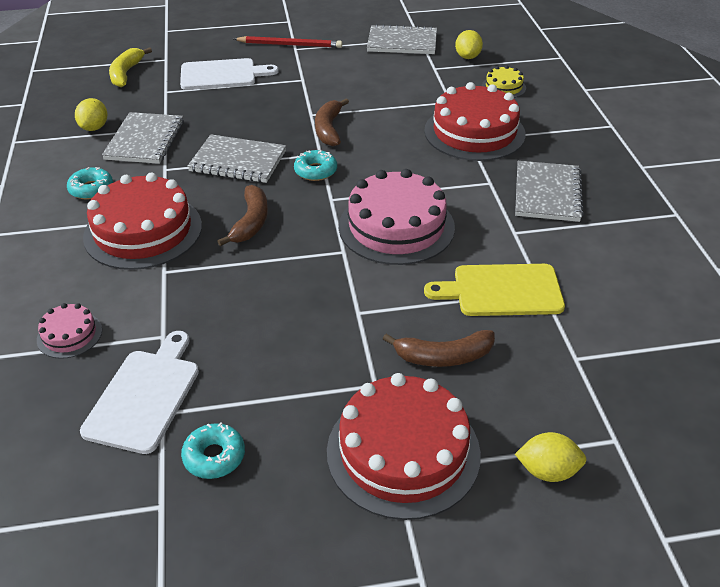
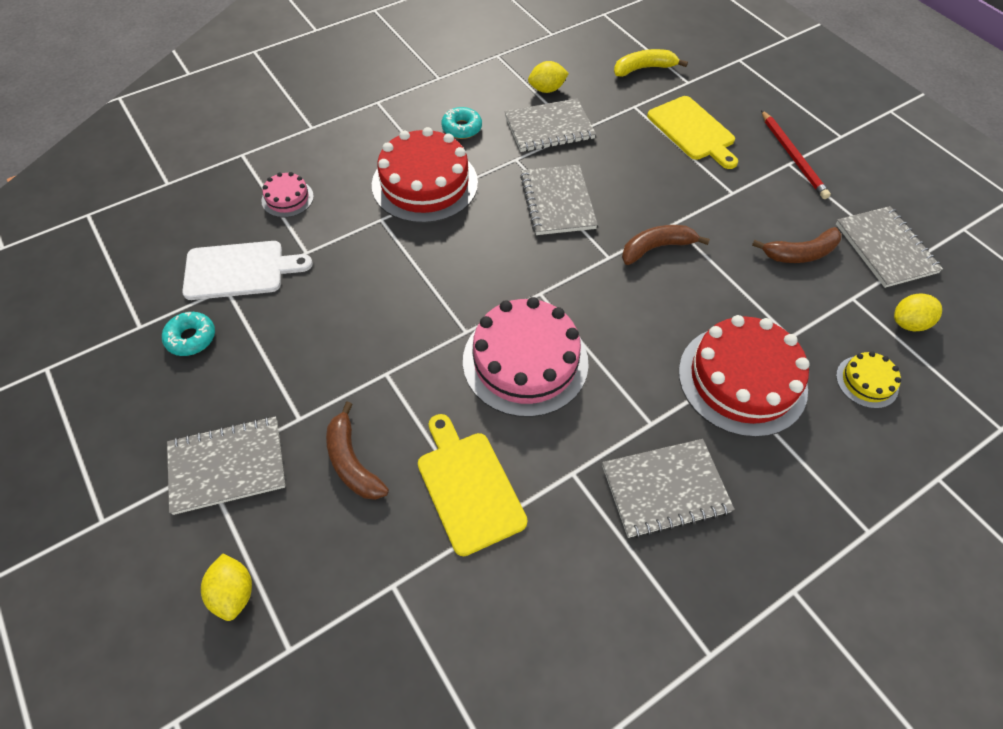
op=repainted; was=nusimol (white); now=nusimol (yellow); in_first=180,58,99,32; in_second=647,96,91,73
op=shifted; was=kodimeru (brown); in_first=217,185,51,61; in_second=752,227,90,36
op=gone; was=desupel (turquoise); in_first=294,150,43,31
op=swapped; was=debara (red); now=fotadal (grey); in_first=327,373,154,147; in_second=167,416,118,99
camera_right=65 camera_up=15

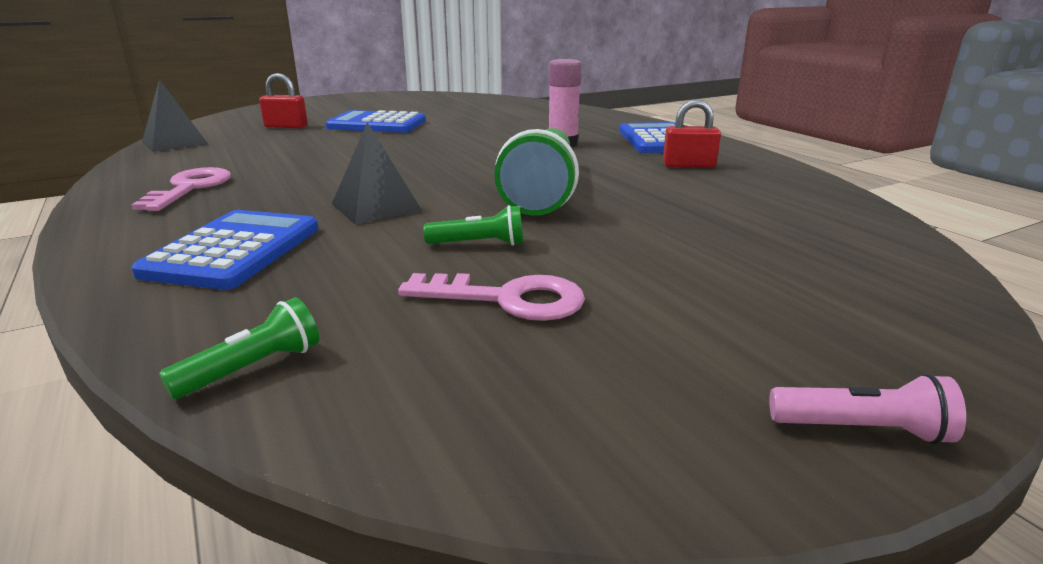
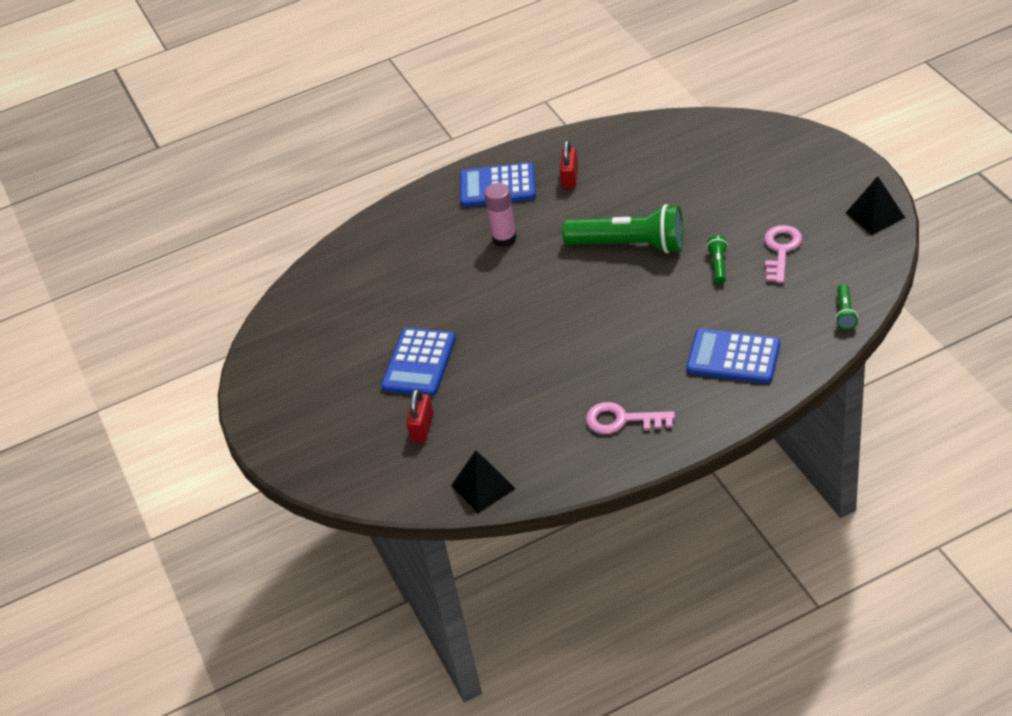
op=rotated; was=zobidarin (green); in_first=159,297,160,102; in_second=835,284,23,46; clockwise=-135
op=shifted; was=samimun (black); in_first=332,122,90,102; in_second=846,176,59,59
op=gone; was=zobidarin (pink); in_first=769,373,197,72
camera_right=-80 camera_up=20

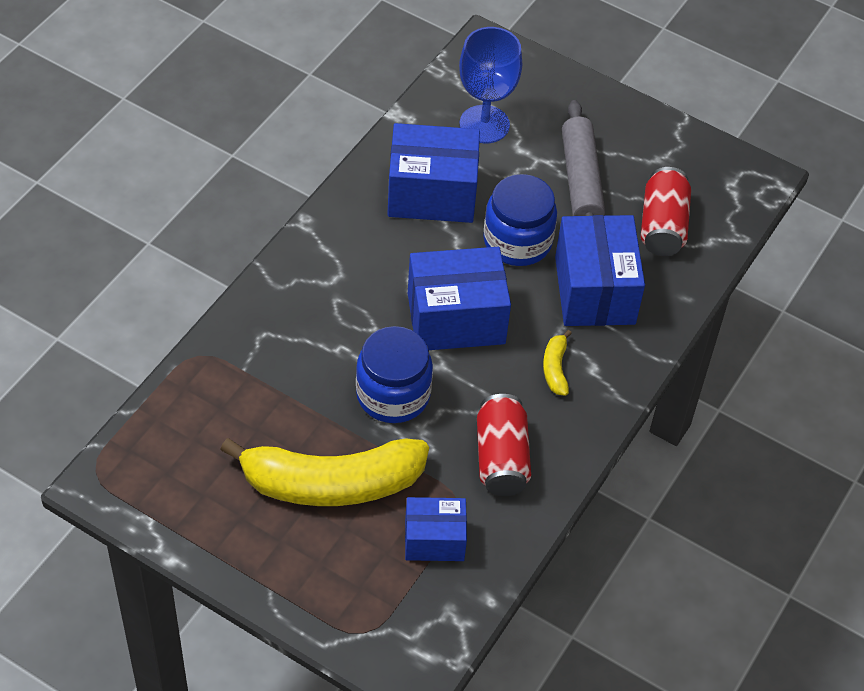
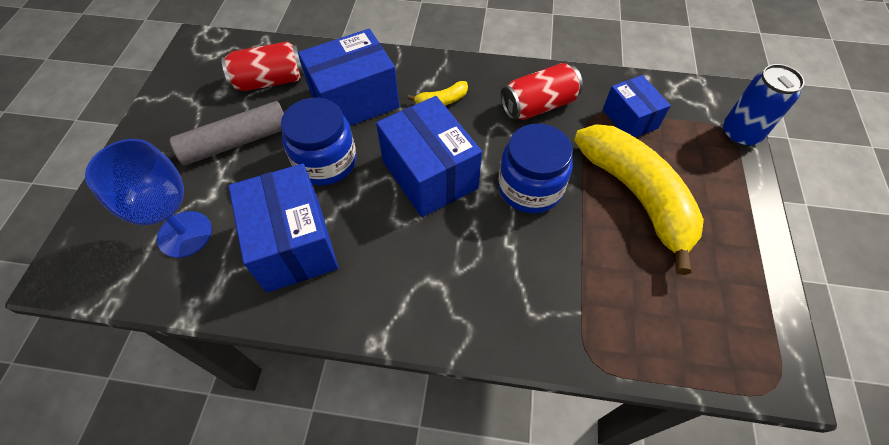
op=new; now=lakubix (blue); in_second=723,64,82,83
camera_right=-110 camera_up=5

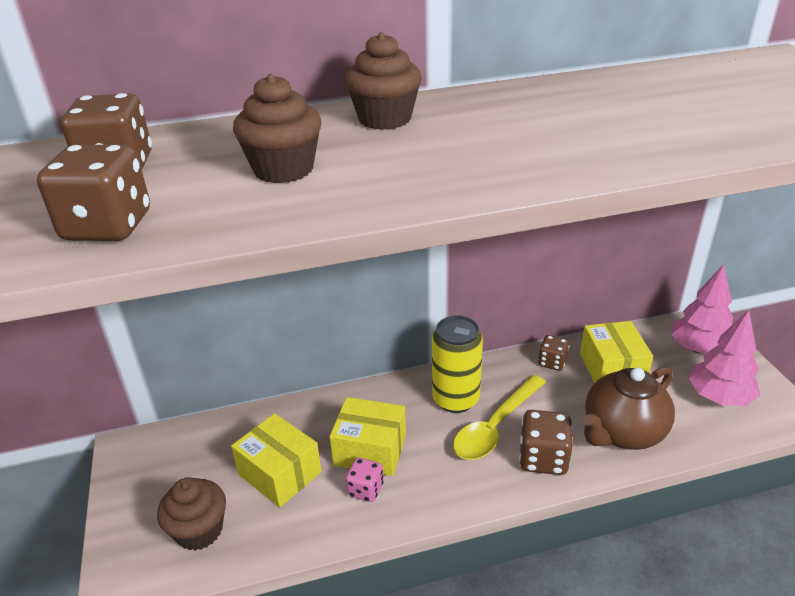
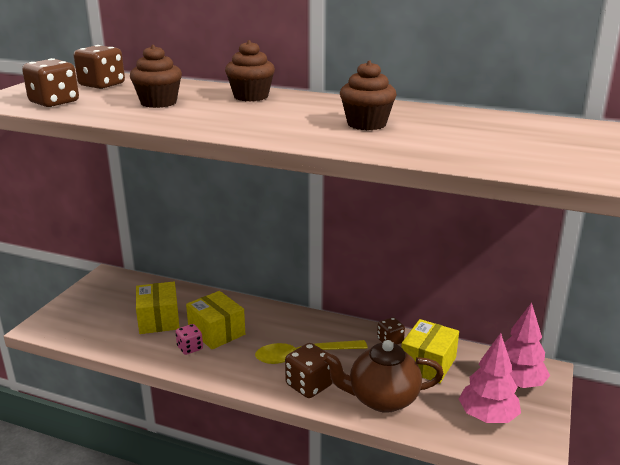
op=shifted; was=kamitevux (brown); in_first=157,477,69,74; in_second=340,61,57,69
op=gone; was=lakubix (yellow); in_first=432,316,51,97
camera_right=35 camera_up=-10

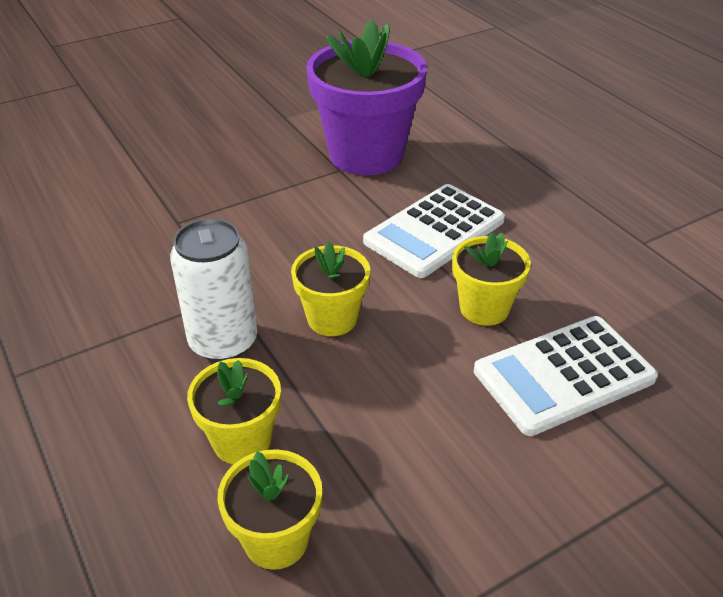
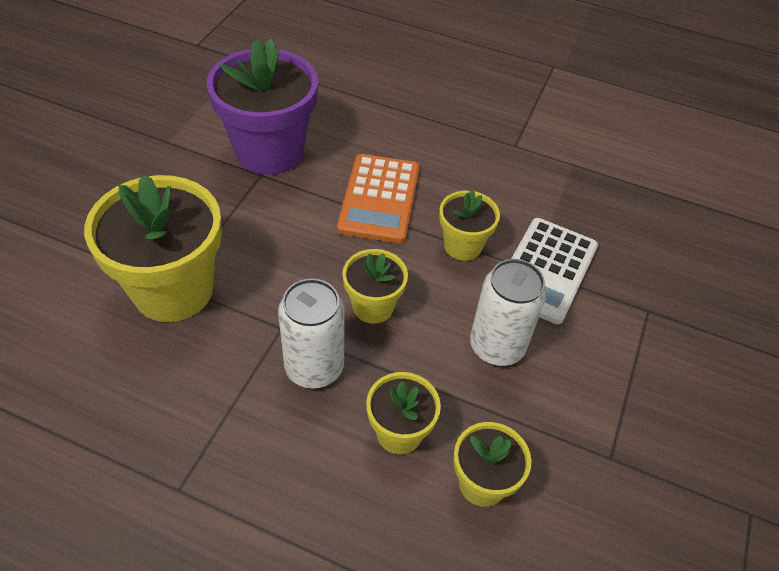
op=repainted; was=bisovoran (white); now=bisovoran (orange); in_first=363,184,142,94; in_second=337,154,83,89
op=new; now=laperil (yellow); in_second=84,174,138,148
op=new; now=lakubix (white); in_second=470,259,77,107
camera_right=-40 camera_up=10

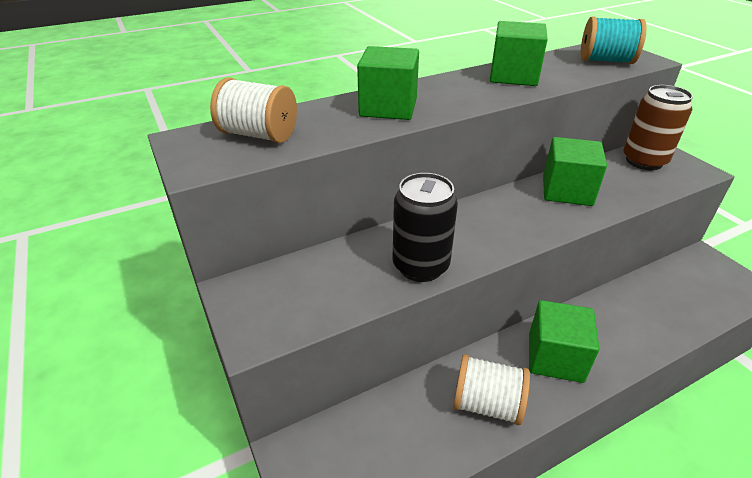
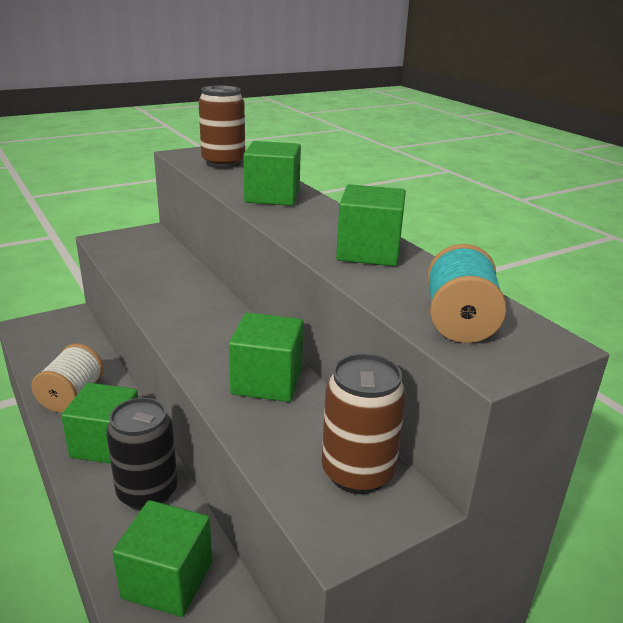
op=swapped; was=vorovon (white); now=lakubix (brown); in_first=210,77,87,66; in_second=199,85,46,84
op=shifted; was=lakubix (black); in_first=393,173,65,109; in_second=106,398,72,113
op=new; now=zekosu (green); in_second=112,500,100,117
camera_right=85 camera_up=-10

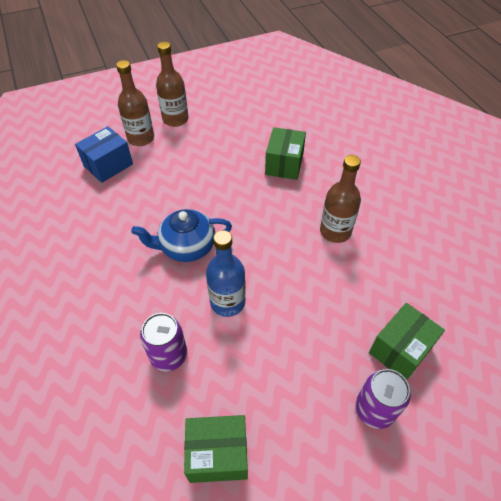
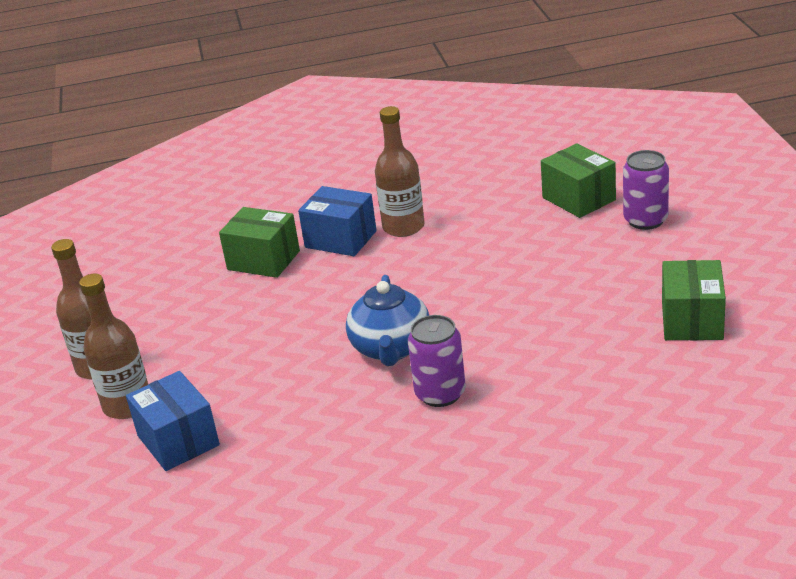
op=shifted; was=lakubix (purple); in_first=140,313,47,58; in_second=408,315,58,92
op=gone; was=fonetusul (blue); in_first=206,230,40,87
op=new; now=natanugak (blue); in_second=298,186,79,70
camera_right=-75 camera_up=-20

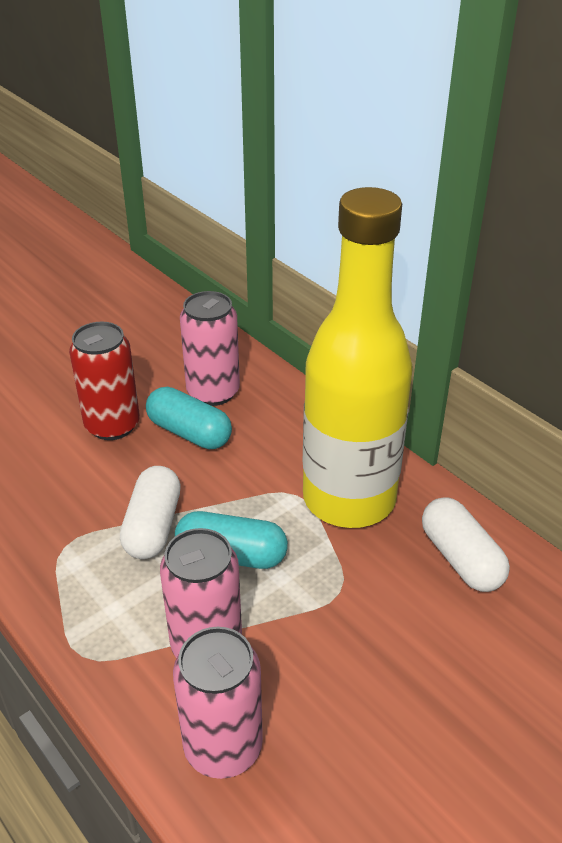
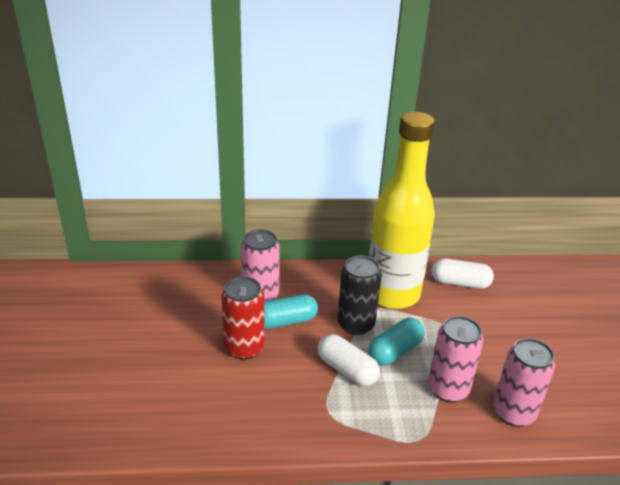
op=new; now=lakubix (black); in_second=337,255,45,80
camera_right=-55 camera_up=-5

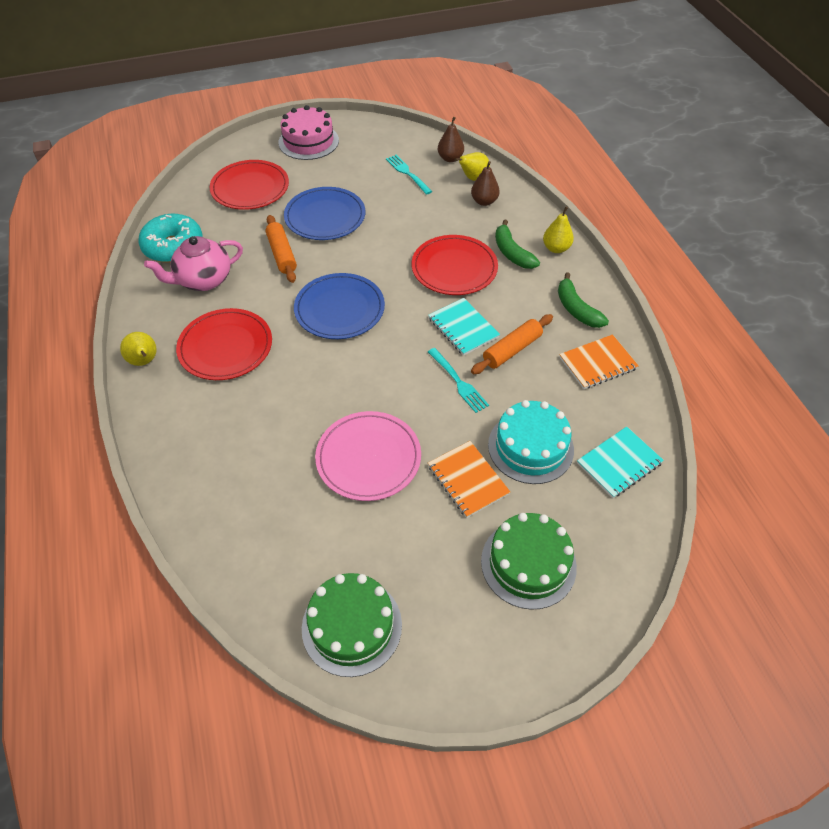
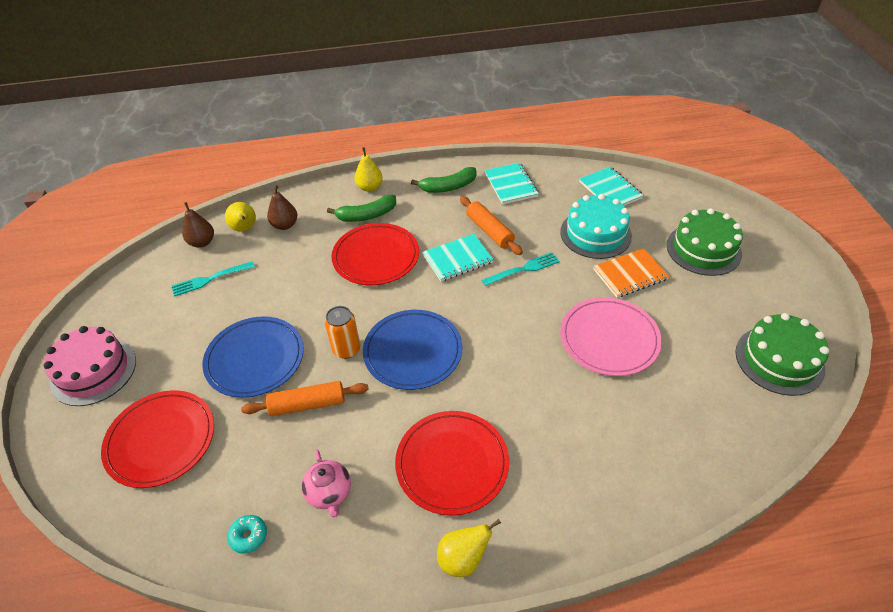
op=scaled; was=desupel (turquoise); in_first=138,214,65,49; in_second=227,515,40,39; ratio=0.43
op=scaled; was=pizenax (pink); in_first=144,236,99,55; in_second=301,450,50,67; ratio=0.64
op=repainted; was=fotadal (orange); now=fotadal (turquoise); in_first=559,335,80,54; in_second=485,163,54,41
op=new; now=lakubix (orange); in_second=325,306,35,53
camera_right=-80 camera_up=-5

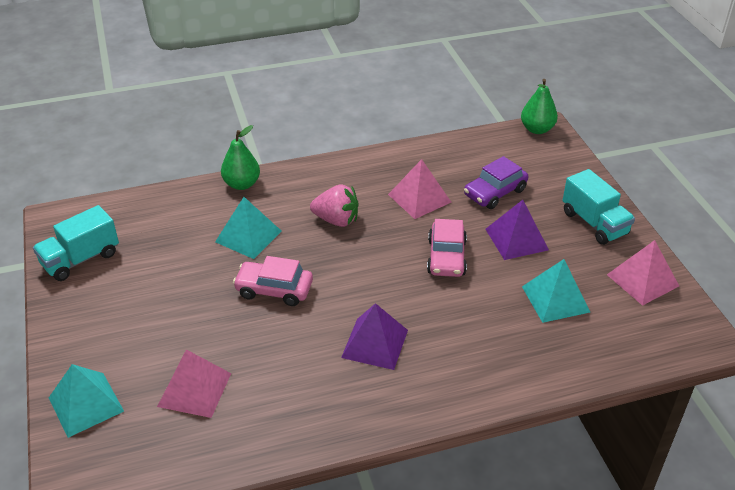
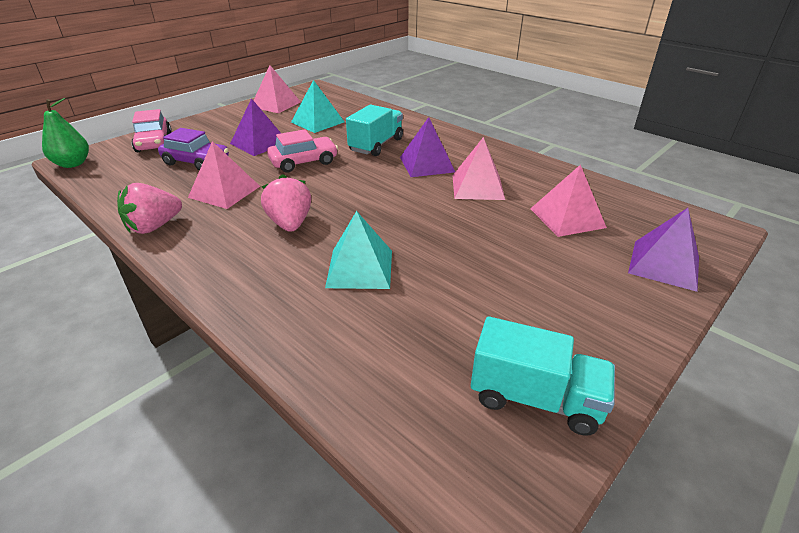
op=repainted; was=samimun (turquoise); now=samimun (purple); in_first=49,364,75,74; in_second=628,208,71,84
op=gone; was=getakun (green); in_first=221,125,39,65
op=shifted; was=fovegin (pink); in_first=233,256,80,50; in_second=131,109,41,43
op=shifted; was=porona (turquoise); in_first=563,169,72,76; in_second=346,105,57,51
op=new; now=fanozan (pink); in_second=117,183,65,51
op=new; now=samimun (pink); in_second=452,137,53,63
camera_right=-120 camera_up=-5

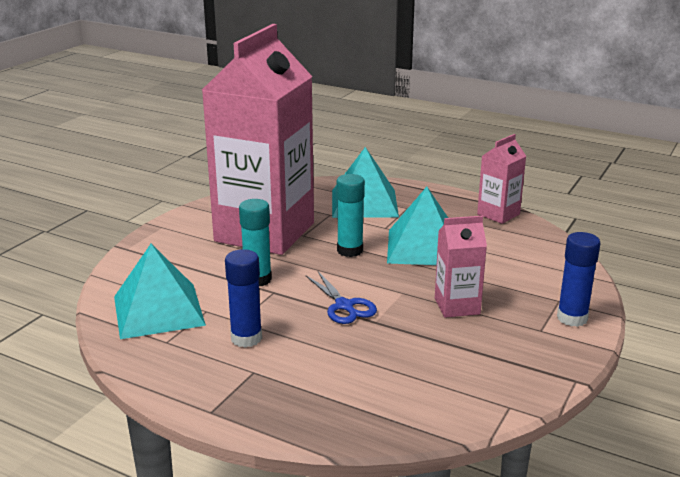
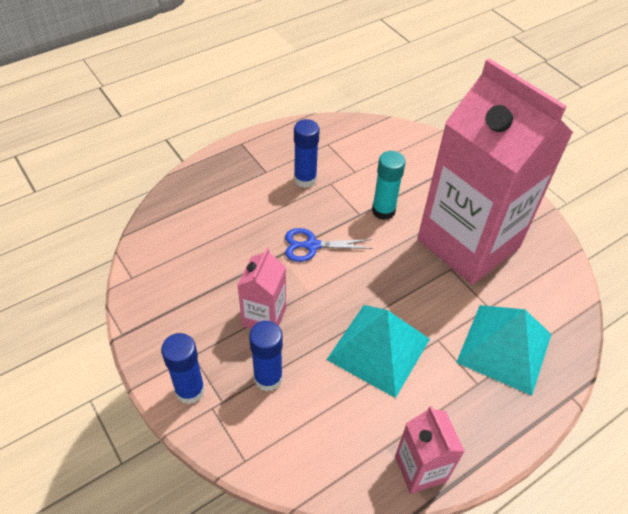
op=gone; was=samimun (turquoise); in_first=114,244,92,95
op=gone; was=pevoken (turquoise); in_first=336,174,29,83
op=new; now=pevoken (blue); in_second=249,321,34,71
camera_right=115 camera_up=25

